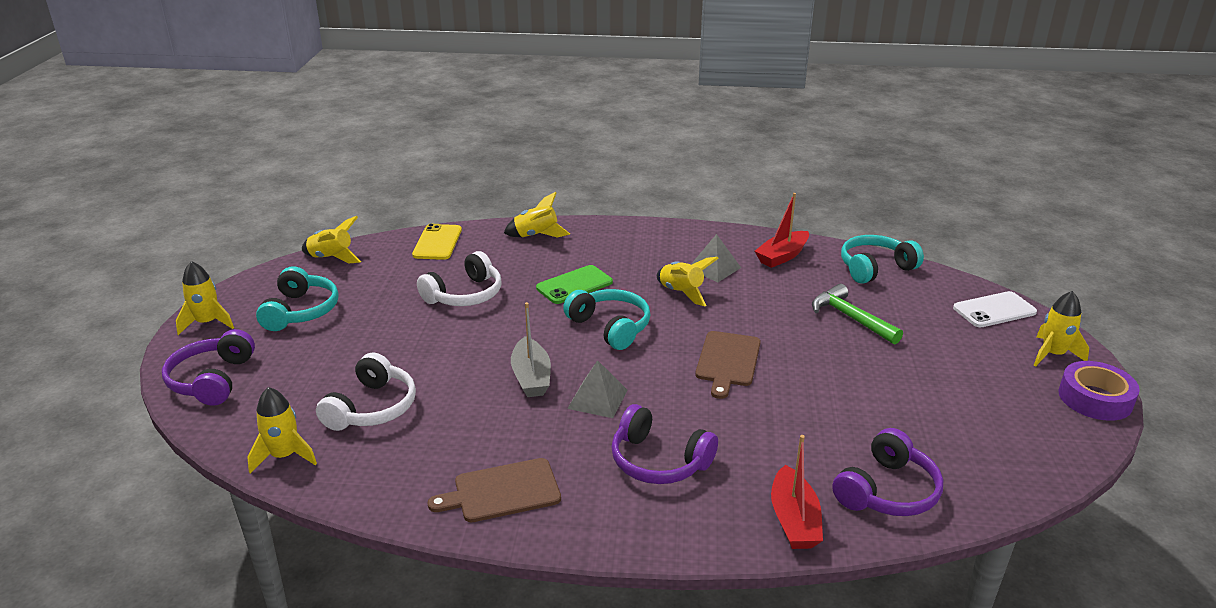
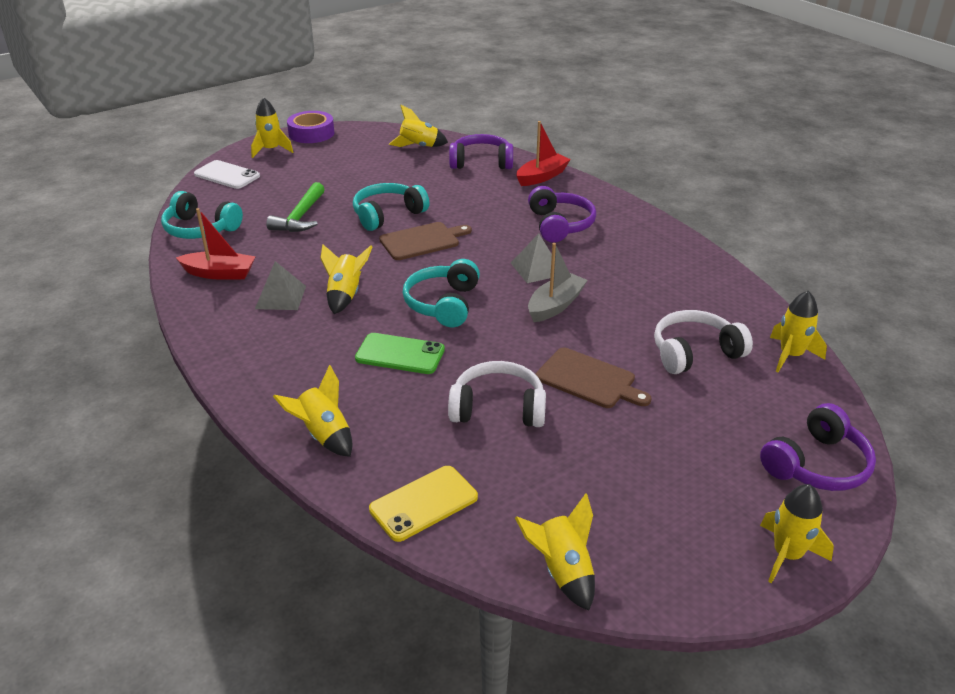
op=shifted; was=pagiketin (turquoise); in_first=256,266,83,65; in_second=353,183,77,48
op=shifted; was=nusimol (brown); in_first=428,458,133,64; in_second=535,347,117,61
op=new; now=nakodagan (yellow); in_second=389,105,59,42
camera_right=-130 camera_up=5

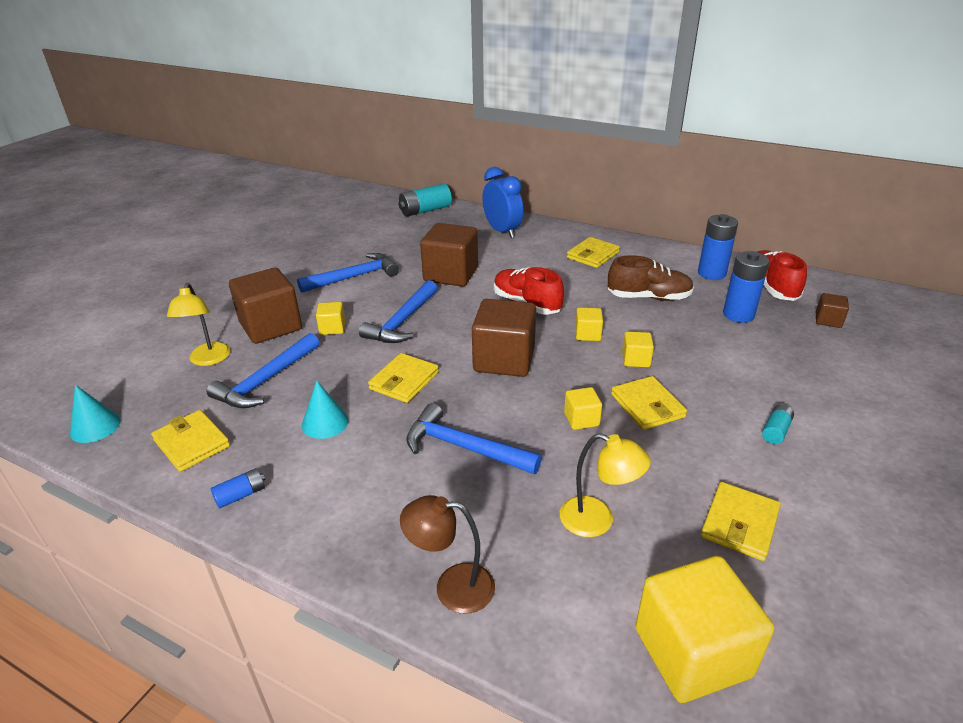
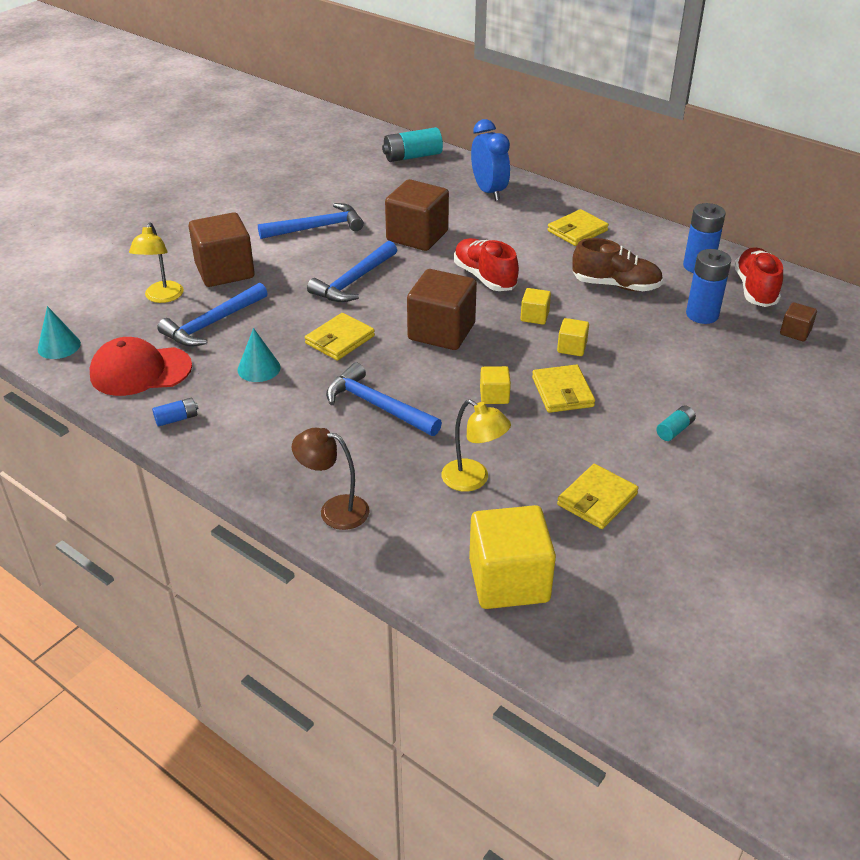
op=swapped; was=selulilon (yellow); now=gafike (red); in_first=151,410,79,62; in_second=90,337,102,59
op=gone; was=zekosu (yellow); in_first=316,302,29,33
camera_right=10 camera_up=5

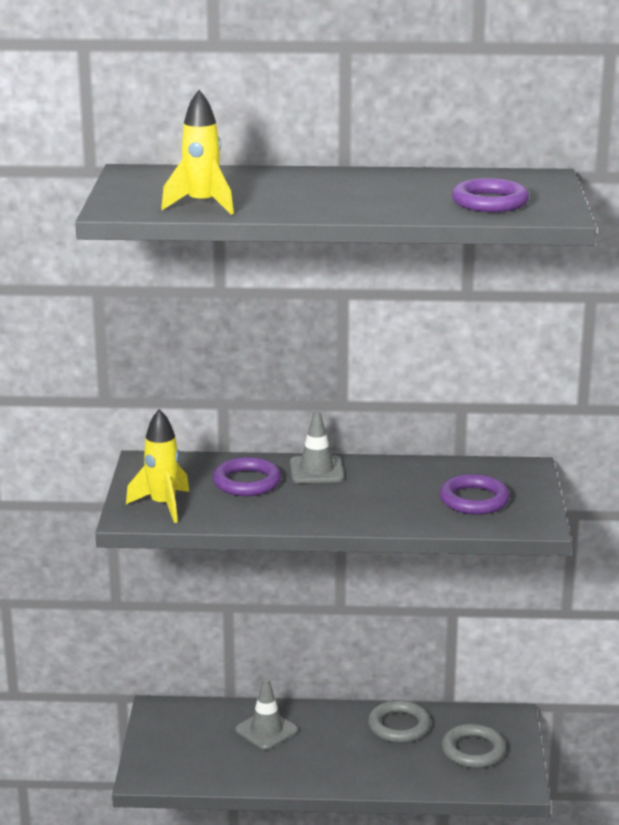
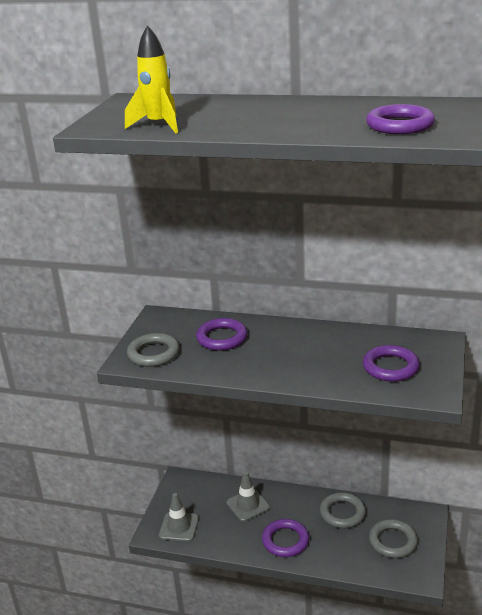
op=swapped; was=nakodagan (yellow); now=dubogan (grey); in_first=126,409,63,114; in_second=127,333,53,34
op=shifted; was=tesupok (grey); in_first=290,411,54,72; in_second=159,493,40,49
op=new; now=dubogan (purple); in_second=262,519,47,38
camera_right=15 camera_up=5

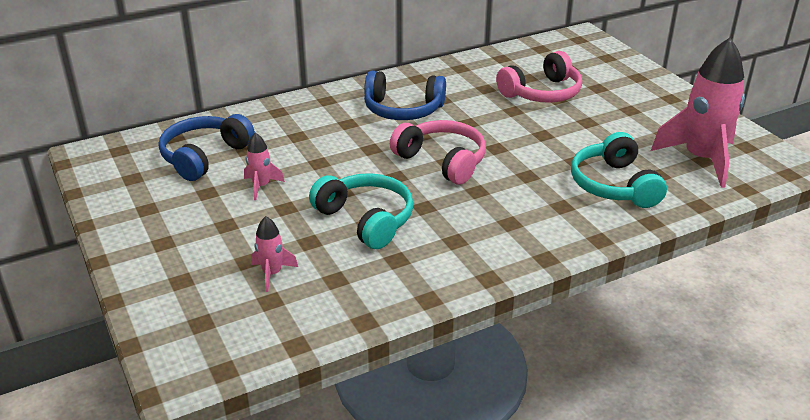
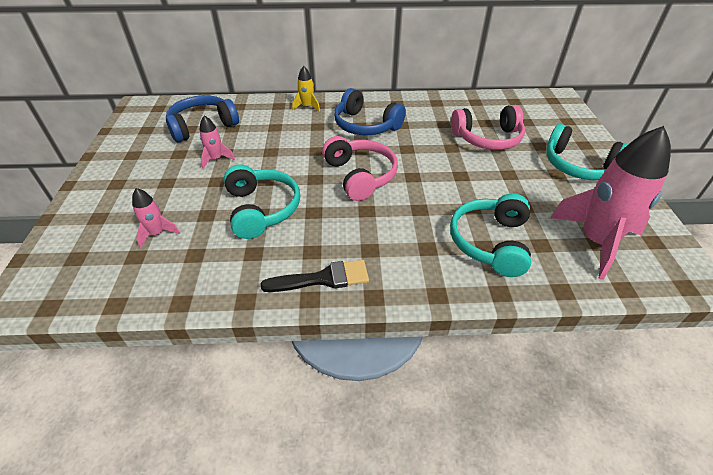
op=new; now=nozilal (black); in_second=260,260,109,32
op=new; now=nakodagan (yellow); in_second=292,66,28,46
op=new; now=pagiketin (turquoise); in_second=546,124,82,56
camera_right=25 camera_up=10

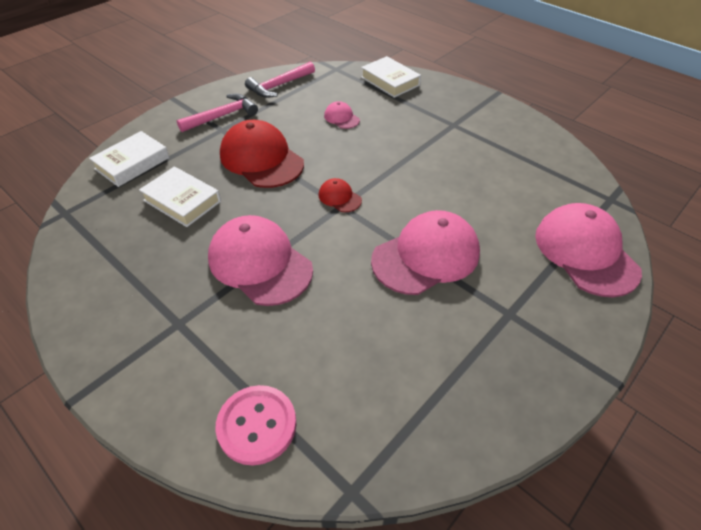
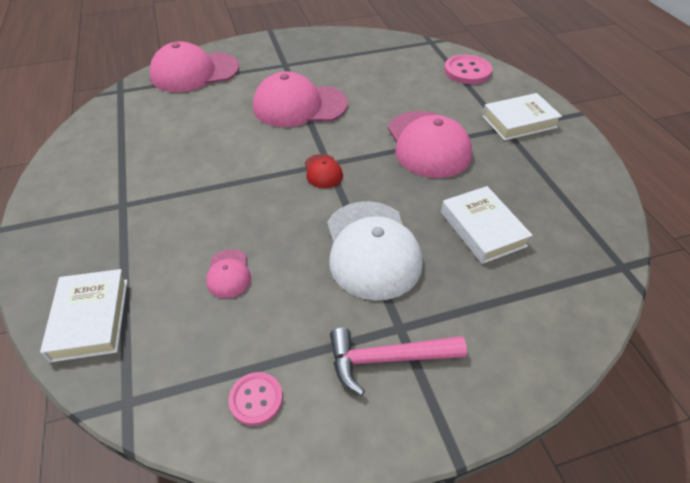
op=shifted; was=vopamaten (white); in_first=89,131,80,56; in_second=482,93,80,48
op=repainted; was=gafike (red); now=gafike (white); in_first=220,120,84,68; in_second=327,201,95,100
op=swapped; was=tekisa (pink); now=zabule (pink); in_first=245,62,70,36; in_second=228,372,55,54
op=rotated; was=gafike (pink); in_first=535,203,107,94; in_second=149,41,90,51; clockwise=60
camera_right=-150 camera_up=0

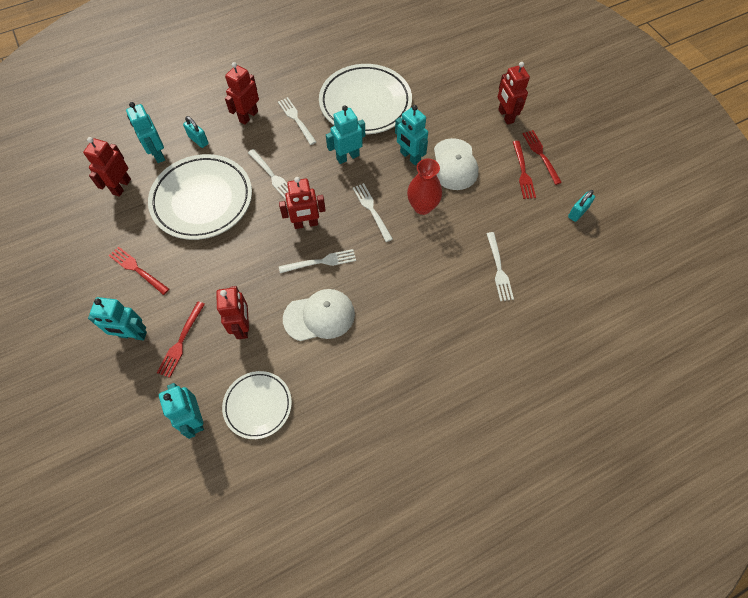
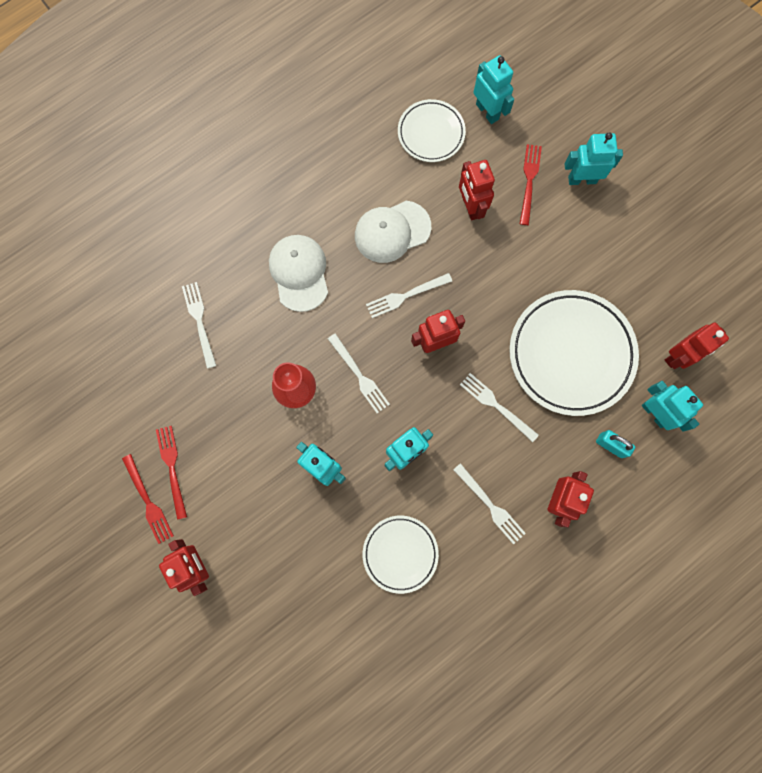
op=rotated; was=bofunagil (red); in_first=83,137,48,60; in_second=665,323,64,46; clockwise=45
op=gone; was=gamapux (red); in_first=109,247,60,48
op=scaled; was=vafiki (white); in_first=319,64,93,70; in_second=363,516,76,78; ratio=0.56
op=shifted; was=gafike (white); in_first=434,138,44,52; in_second=269,235,59,77
op=gone; was=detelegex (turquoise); in_first=568,190,27,32
camera_right=170 camera_up=15

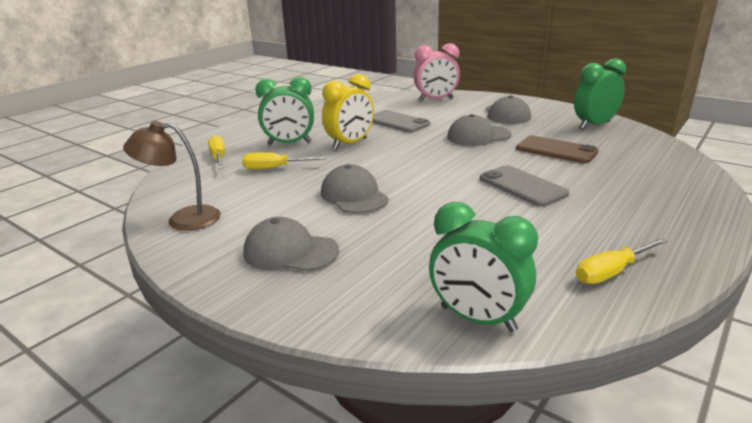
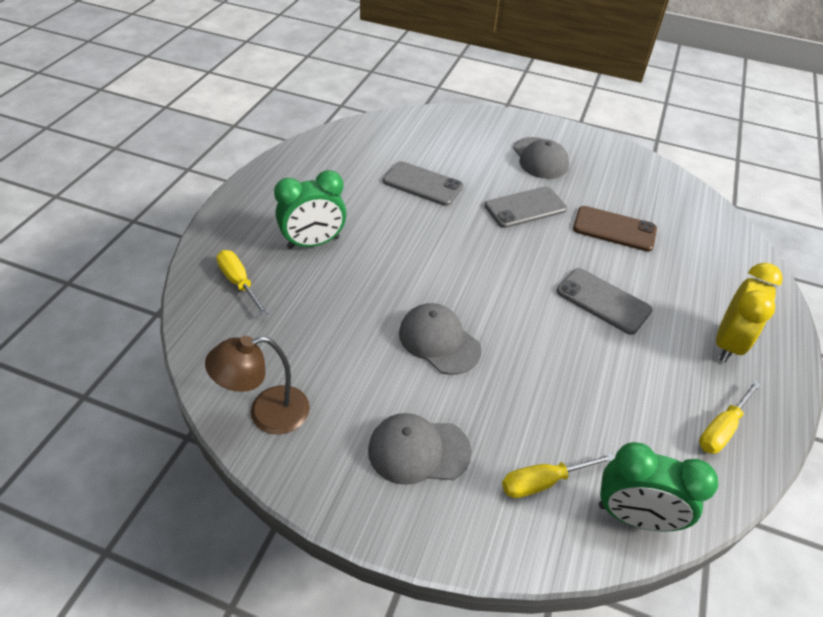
op=shifted; was=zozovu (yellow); in_first=242,152,84,18; in_second=502,453,113,45
op=shifted; was=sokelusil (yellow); in_first=322,74,52,75; in_second=716,263,67,100
op=gone; was=sokelusil (pink); in_first=413,43,47,59
op=swapped; was=gafike (grey); now=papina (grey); in_first=447,114,64,32; in_second=485,186,82,42
op=gone; was=sokelusil (green); in_first=574,58,52,71
camera_right=-20 camera_up=20

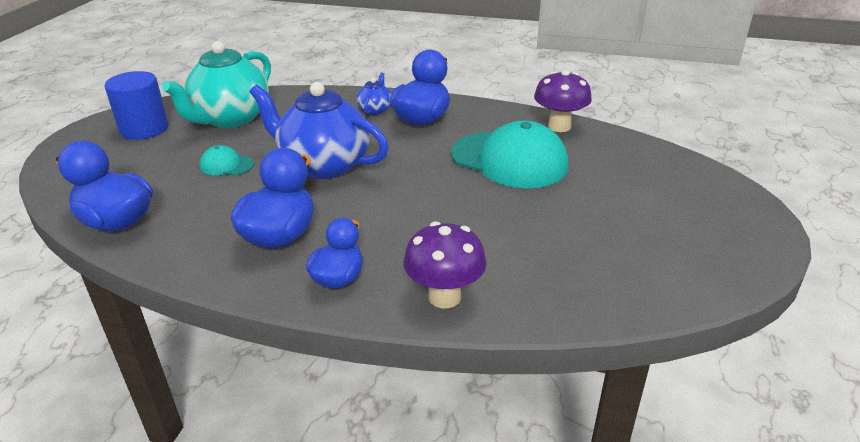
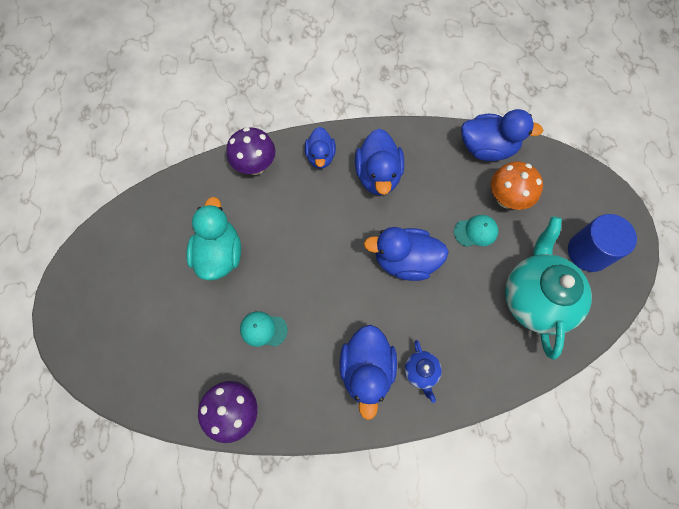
op=swapped; was=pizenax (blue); now=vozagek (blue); in_first=250,82,139,97; in_second=364,227,85,54
op=scaled; was=gafike (turquoise); in_first=451,120,117,68; in_second=240,311,48,36; ratio=0.45
op=new; now=vozagek (turquoise); in_second=186,197,55,84
op=new; now=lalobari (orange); in_second=491,162,52,48
camera_right=155 camera_up=35

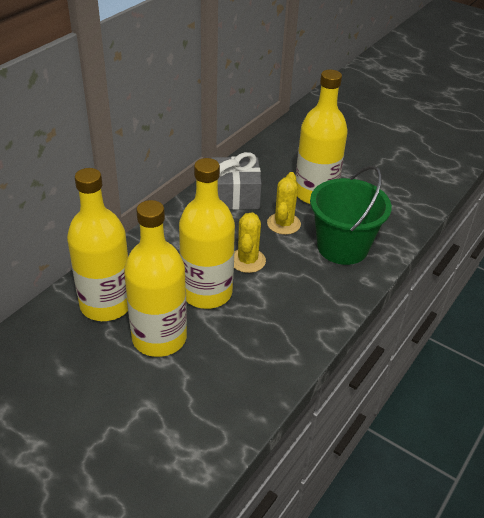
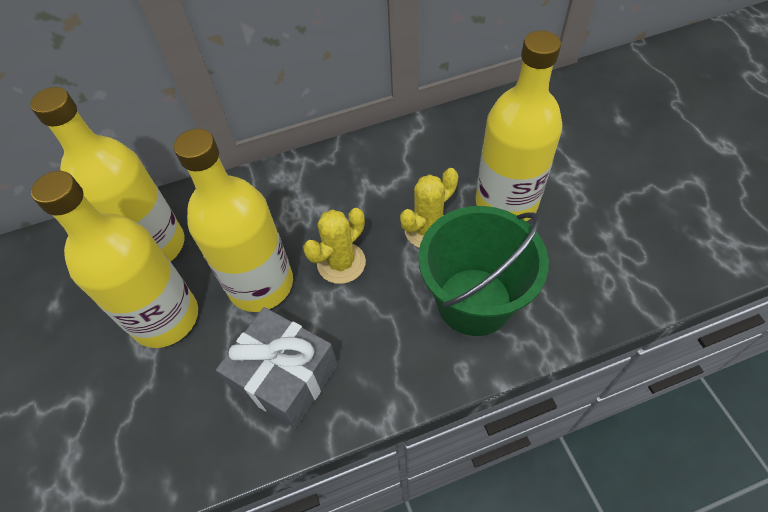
op=shifted; was=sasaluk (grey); in_first=211,152,51,58; in_second=216,307,122,121
camera_right=40 camera_up=15

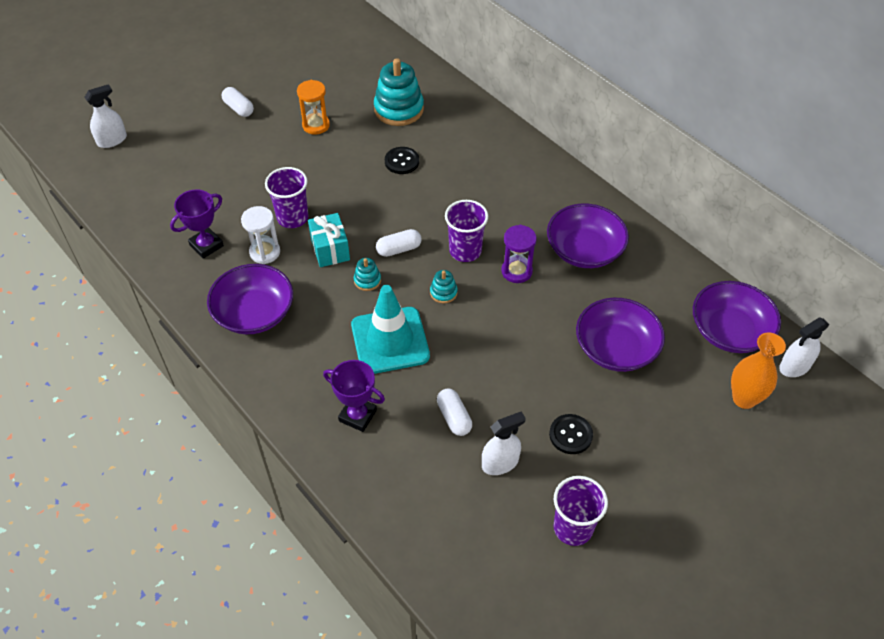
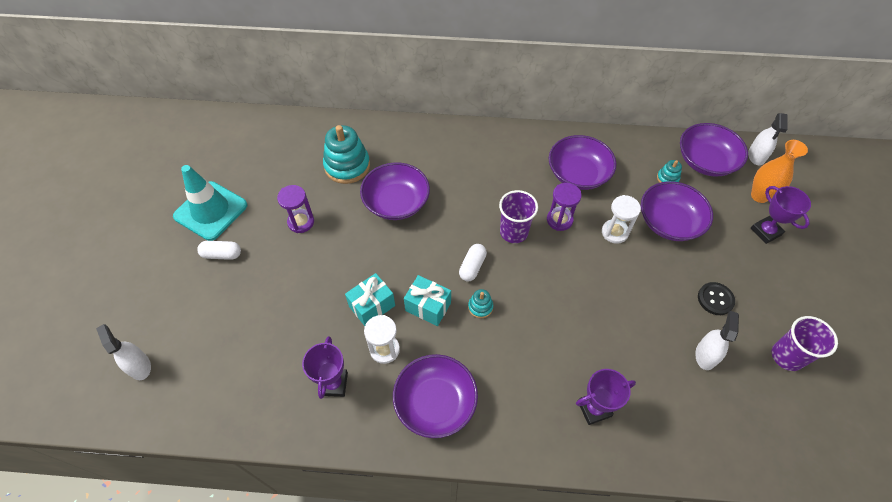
op=rotated; was=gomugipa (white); in_first=84,84,43,64; in_second=96,324,55,56; clockwise=-45
op=swapped; was=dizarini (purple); now=sasaluk (turquoise); in_first=265,167,44,61; in_second=345,273,50,53
op=repainted; was=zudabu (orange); now=zudabu (purple); in_first=297,80,33,55; in_second=277,185,37,48
op=shifted; was=tesupok (turquoise); in_first=351,285,79,89; in_second=173,165,75,76
op=swapped; was=zabule (black); now=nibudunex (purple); in_first=385,147,34,27; in_second=360,162,70,58
op=shifted; was=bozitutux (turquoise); in_first=430,270,28,33; in_second=657,160,25,23
op=gone; was=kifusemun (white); in_first=437,388,35,48
op=new; now=zudabu (white); in_second=602,195,39,49
op=new; now=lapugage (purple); in_second=751,186,60,58
camera_right=-45 camera_up=5

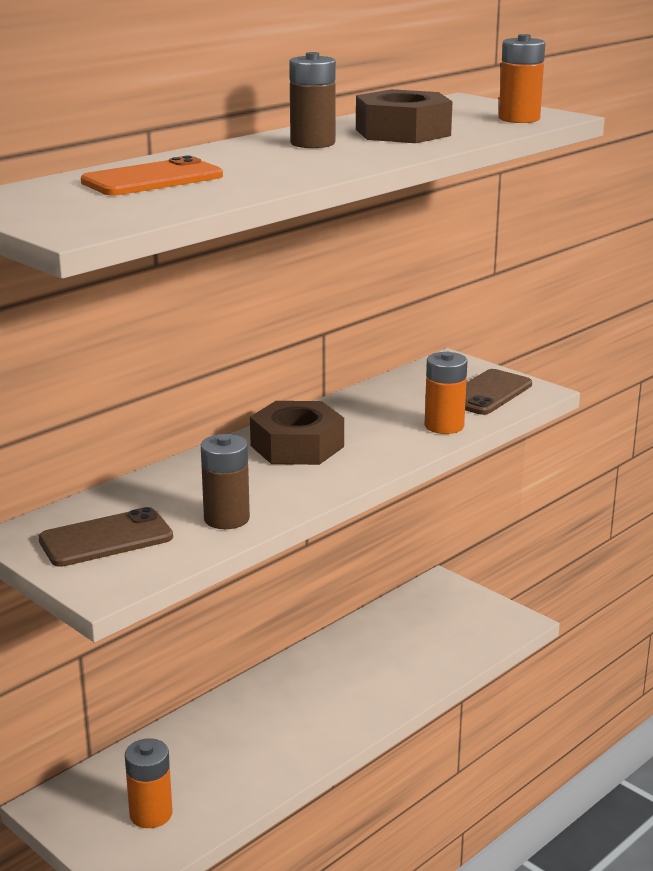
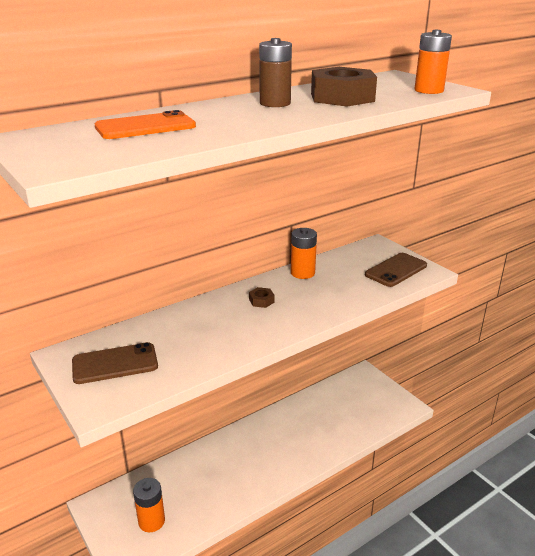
op=gone; was=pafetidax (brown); in_first=201,434,49,95
op=scaled; was=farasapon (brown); in_first=250,401,94,64; in_second=249,287,26,21; ratio=0.43
op=shifted; was=pafetidax (orange); in_first=425,352,42,82; in_second=291,228,26,51
camera_right=10 camera_up=5

